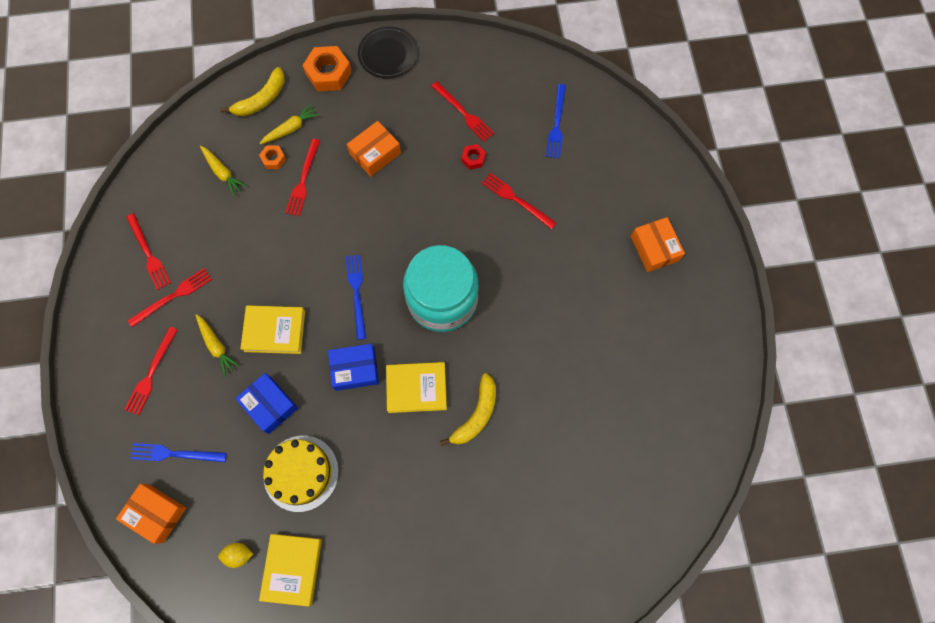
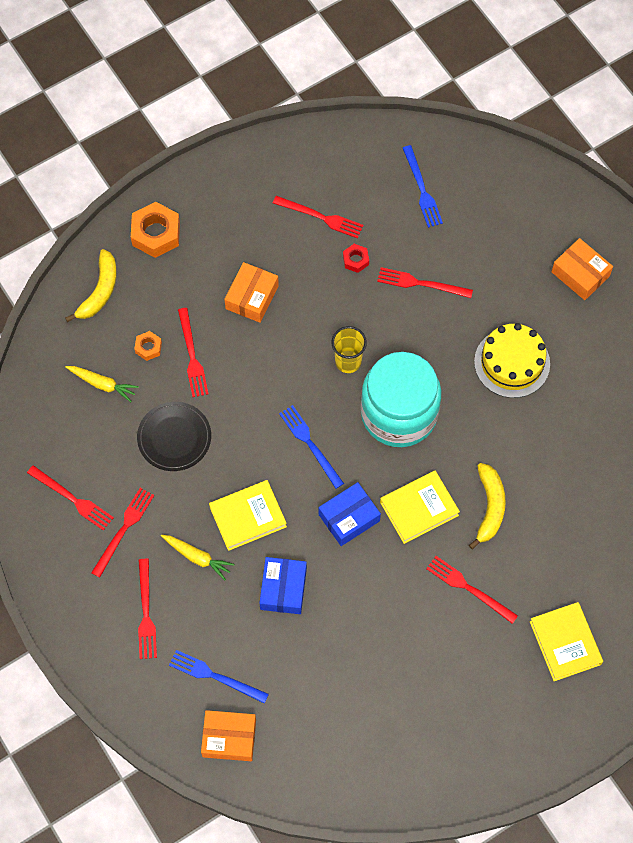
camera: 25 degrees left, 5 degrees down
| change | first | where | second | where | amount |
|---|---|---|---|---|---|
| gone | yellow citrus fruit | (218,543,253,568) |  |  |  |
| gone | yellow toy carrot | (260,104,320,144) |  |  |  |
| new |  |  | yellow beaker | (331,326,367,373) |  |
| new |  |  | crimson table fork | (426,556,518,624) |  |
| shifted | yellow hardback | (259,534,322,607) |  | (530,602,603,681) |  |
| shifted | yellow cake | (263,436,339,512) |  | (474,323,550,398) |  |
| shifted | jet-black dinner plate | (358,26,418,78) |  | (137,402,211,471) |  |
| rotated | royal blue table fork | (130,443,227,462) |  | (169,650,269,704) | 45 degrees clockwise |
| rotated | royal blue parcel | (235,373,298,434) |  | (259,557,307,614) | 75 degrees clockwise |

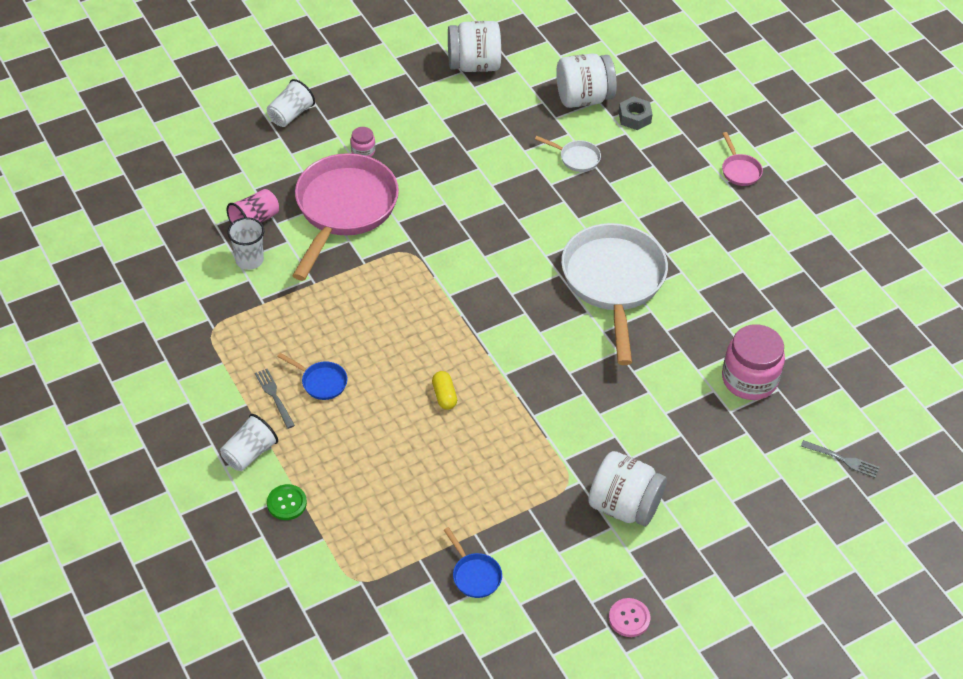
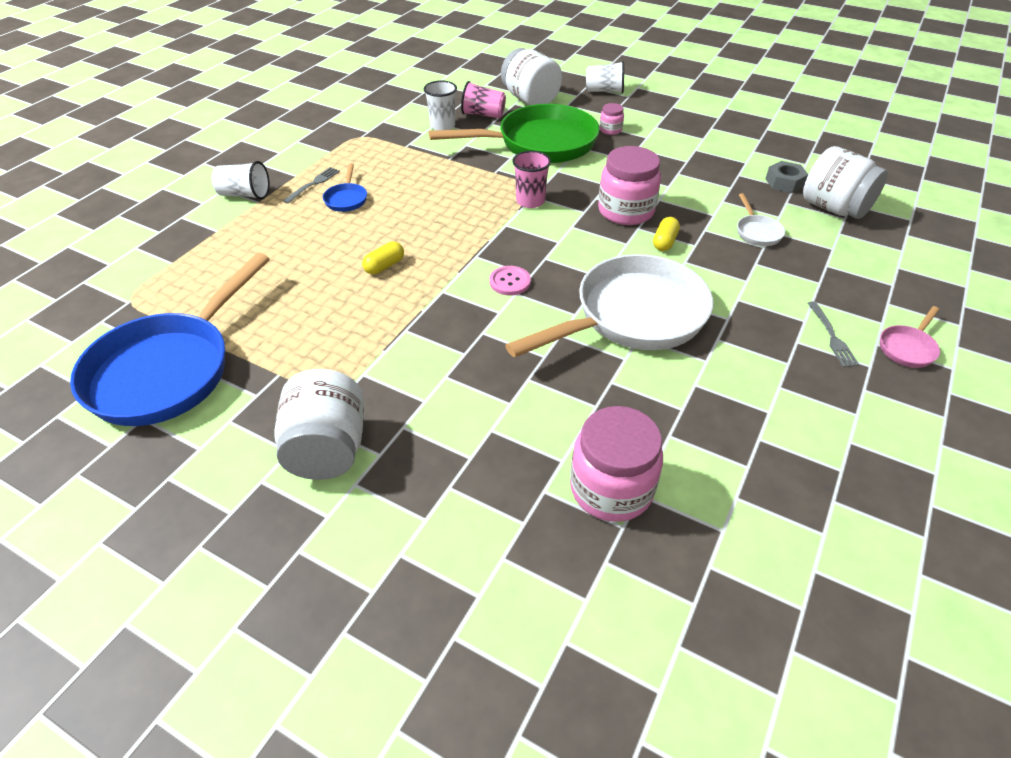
camera: 60 degrees right, 5 degrees down
| change | first | where | second | where | amount |
|---|---|---|---|---|---|
| gone | leaf-green sewing button | (267,484,307,520) |  |  |  |
| new |  |  | pink beaker | (512,151,551,208) |  |
| new |  |  | pink preserve jar | (598,146,661,225) |  |
| new |  |  | yellow pill shape | (653,217,680,251) |  |
| shifted | snow-white preserve jar | (448,21,501,72) |  | (501,48,562,105) |  |
| shifted | pink sewing button | (609,598,650,637) |  | (489,266,531,296) |  |
| shifted | grey nut | (619,96,653,130) |  | (765,161,808,193) |  |
| shifted | grey table fork | (801,440,879,478) |  | (808,301,859,367) |  |
| repainted | pink skillet | (292,153,399,281) | leaf-green skillet | (429,104,600,163) |  |
| scaled | royal blue skillet | (444,527,502,598) |  | (70,253,270,426) | x2.48 |

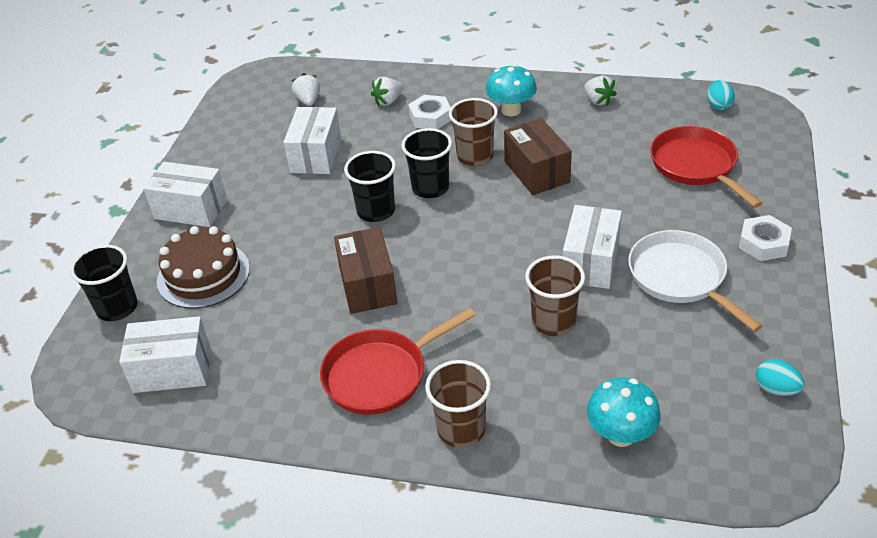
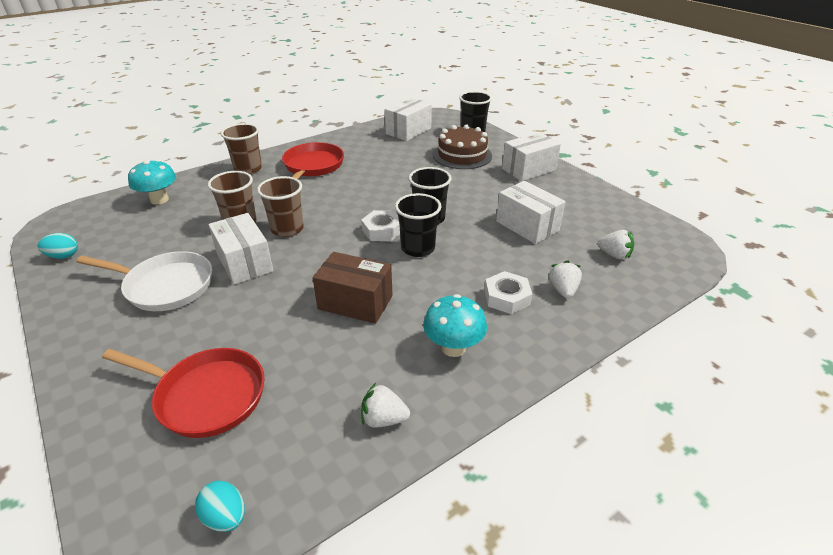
camera: 130 degrees right, 5 degrees down
| change | first | where | second | where | amount |
|---|---|---|---|---|---|
| gone | dark brown parcel | (334,227,397,314) |  |  |  |
| shifted | dark brown beaker | (449,98,498,166) |  | (257,176,304,237) |  |
| shifted | snow-white nut | (739,215,792,261) |  | (361,210,400,241) |  |

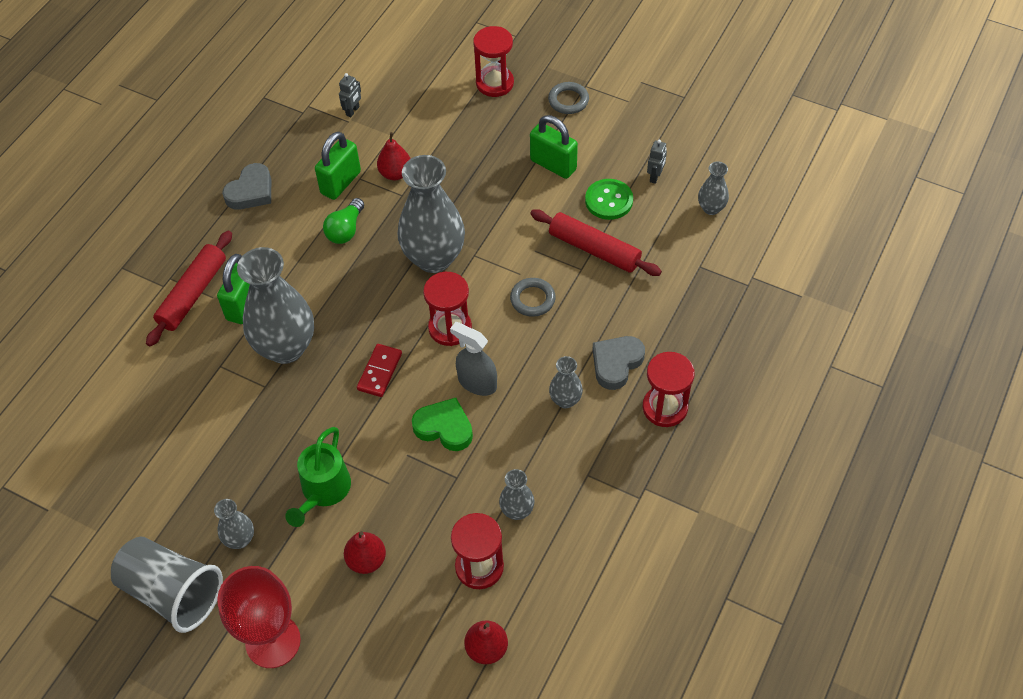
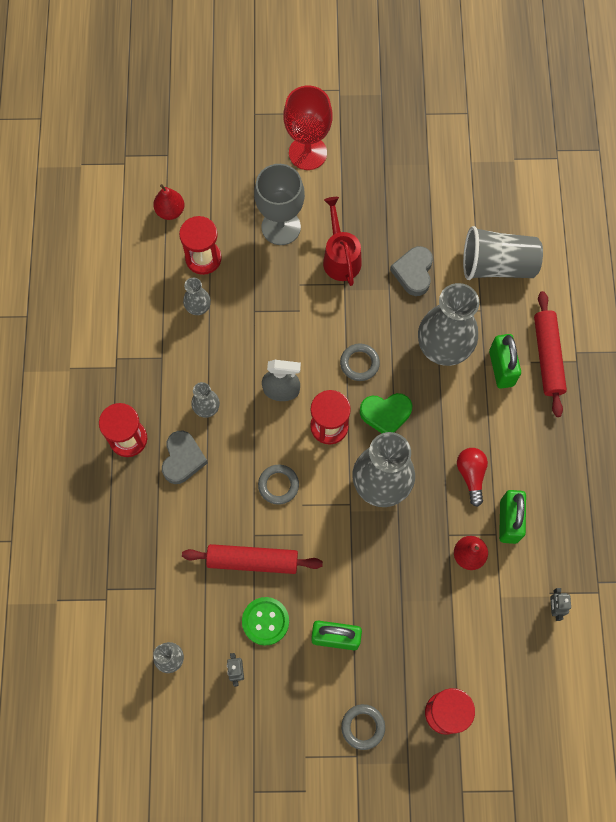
camera: 150 degrees right, 15 degrees up
| change | first | where | second | where | amount |
|---|---|---|---|---|---|
| gone | grey flower vase | (214,499,254,549) |  |  |  |
| shifted | grey beaker | (111,536,223,633) |  | (463,226,543,280) |  |
| shifted | grey heart shape | (222,163,271,210) |  | (390,246,433,296) |  |
| shifted | leaf-green heart shape | (412,398,473,451) |  | (360,393,412,433) |  |
| swapped | crimson pear fruit | (344,531,386,574) | grey chalice | (254,164,305,245) |  |
| swapped | crimson domino piece | (357,344,402,397) | grey torus | (340,344,380,381) |  |
| repainted | leaf-green watering can | (285,427,351,527) | crimson watering can | (323,197,362,286) |  |
| repainted | leaf-green light bulb | (323,198,364,244) | crimson light bulb | (457,448,488,507) |  |

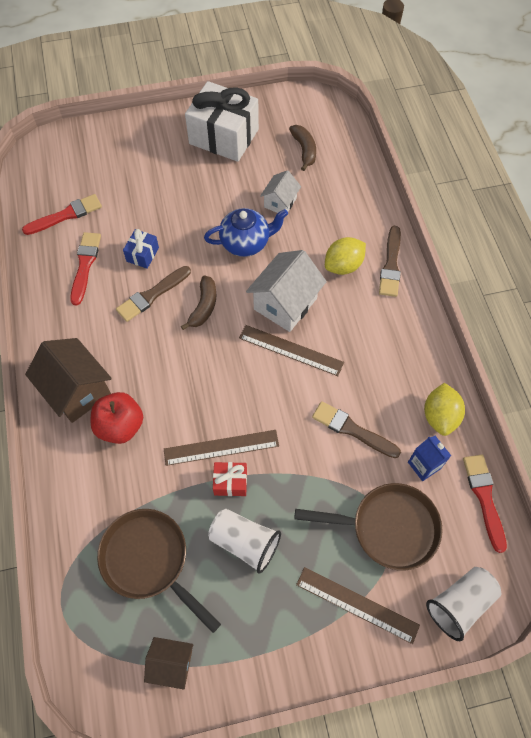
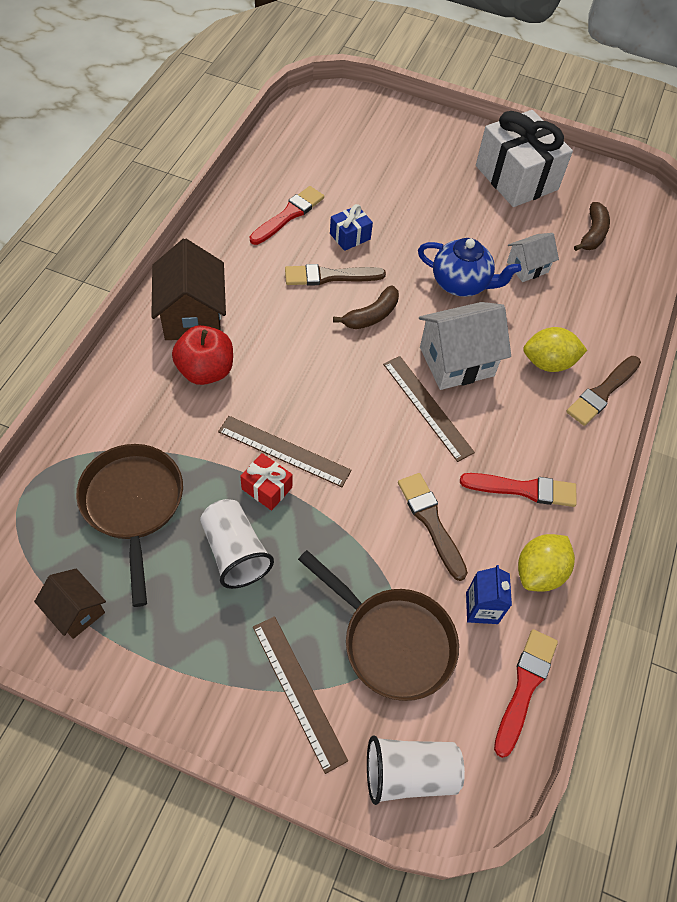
camera: 30 degrees right, 5 degrees down
| change | first | where | second | where | amount |
|---|---|---|---|---|---|
| shifted | crimson paint brush | (22,194,102,235) |  | (460,473,577,507) |  |

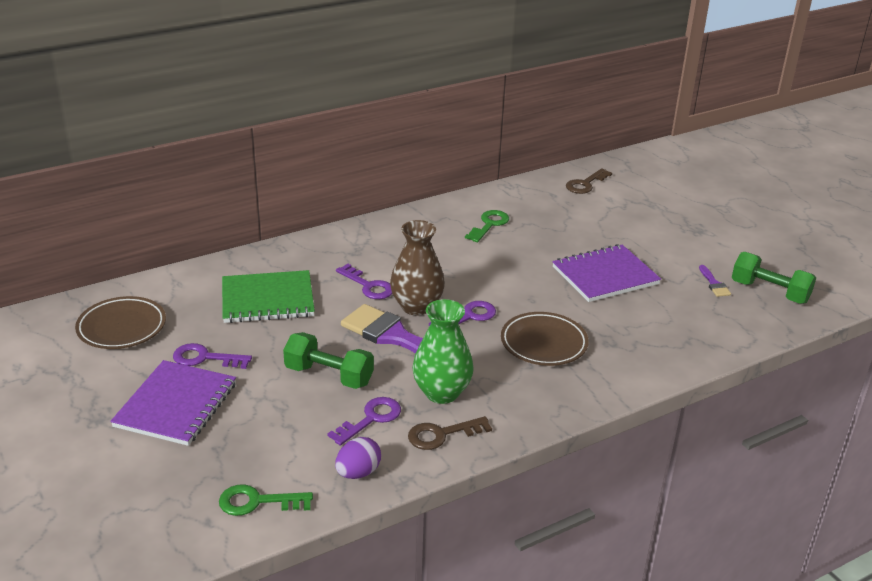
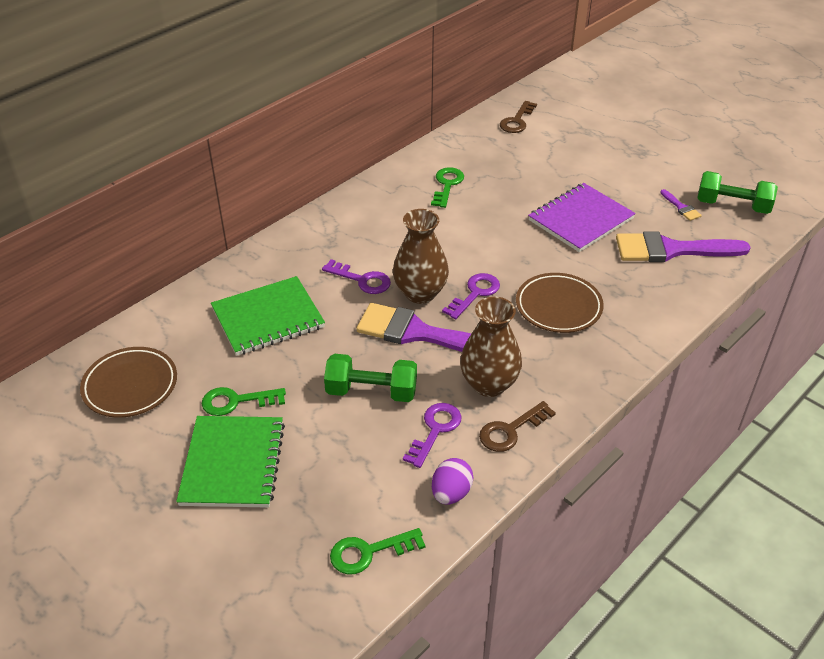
camera: 15 degrees left, 10 degrees up
| change | first | where | second | where | amount |
|---|---|---|---|---|---|
| new |  |  | violet paint brush | (616,231,751,262) |  |
| repainted | violet notepad | (110,360,236,446) | leaf-green notepad | (176,416,285,508) |  |
| repainted | violet latchkey | (173,343,252,369) | leaf-green latchkey | (202,387,286,416) |  |
| repainted | leaf-green flower vase | (412,299,474,404) | dark brown flower vase | (460,297,522,397) |  |

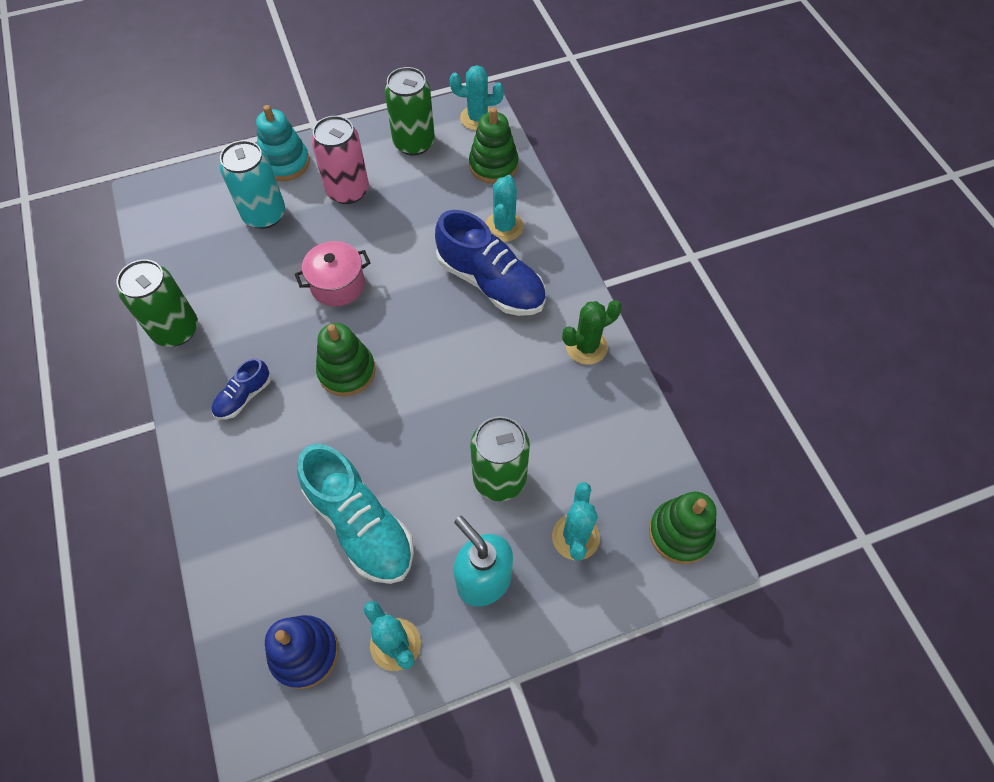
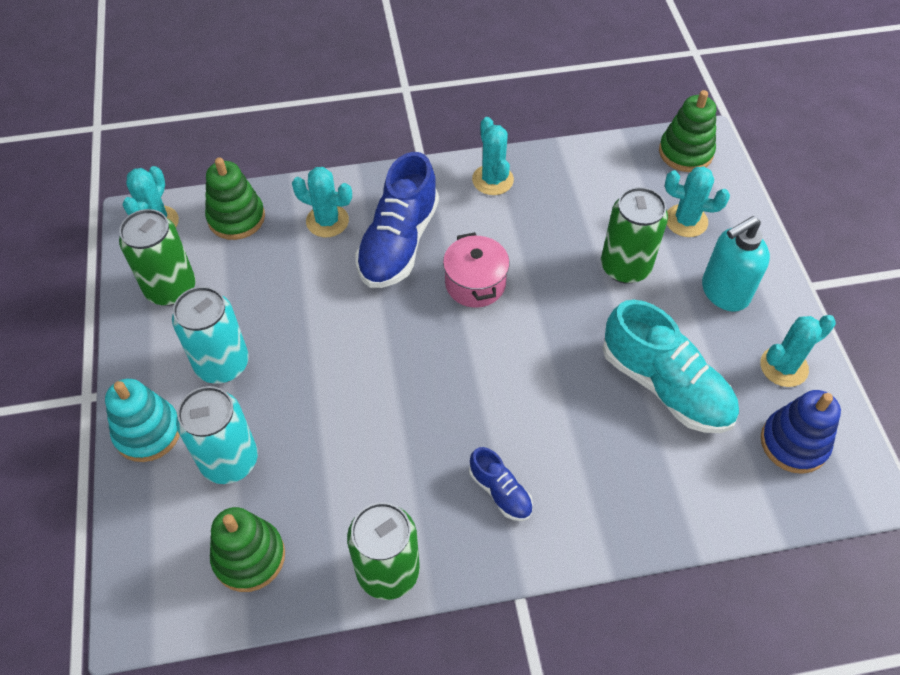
camera: 80 degrees left, 5 degrees down
| change | first | where | second | where | amount |
|---|---|---|---|---|---|
| shifted | pink cooking pot | (295,241,370,306) |  | (443,232,510,308) |  |
| shifted | leaf-green stacking rings | (316,323,376,396) |  | (210,507,285,592) |  |
| repainted | pink can | (311,116,369,204) | teal can | (172,286,249,384) |  |
| repainted | leaf-green cactus | (562,300,622,365) | teal cactus | (472,117,514,195) |  |
| rotated | teal shoe | (297,444,414,584) |  | (602,300,739,433) | 75 degrees clockwise |
| rotated | royal blue shoe | (435,210,546,316) |  | (355,152,439,288) | 150 degrees clockwise |

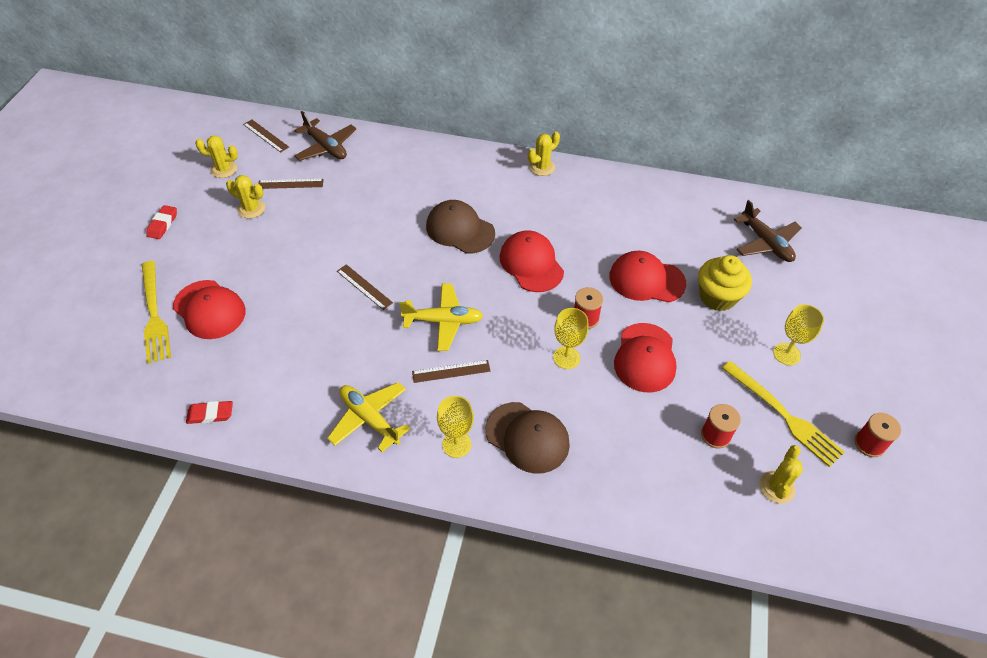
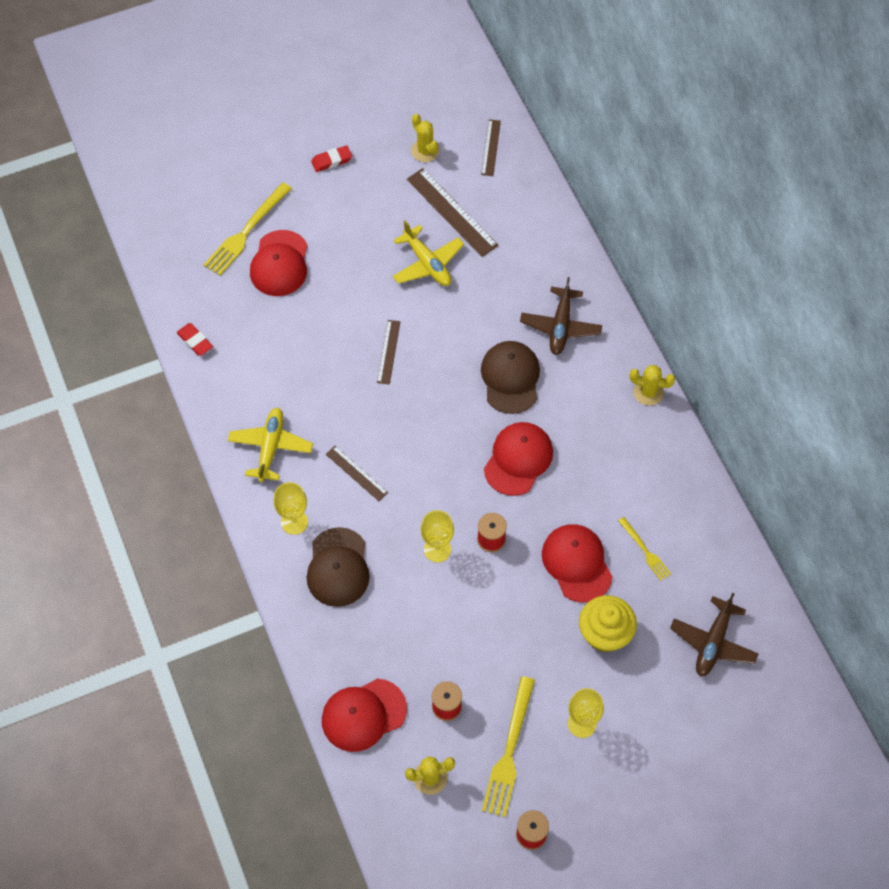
camera: 55 degrees right, 10 degrees up
| change | first | where | second | where | amount |
|---|---|---|---|---|---|
| gone | yellow cactus | (226,175,265,218) |  |  |  |
| new |  |  | yellow table fork | (618,517,671,581) |  |
| shifted | dark brown aeroplane | (294,111,356,161) |  | (520,277,602,355) |  |
| shifted | yellow aeroplane | (399,283,483,351) |  | (393,220,464,286) |  |
| shifted | crimson peaked cap | (614,323,677,393) |  | (322,679,407,752) |  |
| scaled | dark brown measuring stick | (258,179,324,189) |  | (407,168,498,257) | x1.71 |

